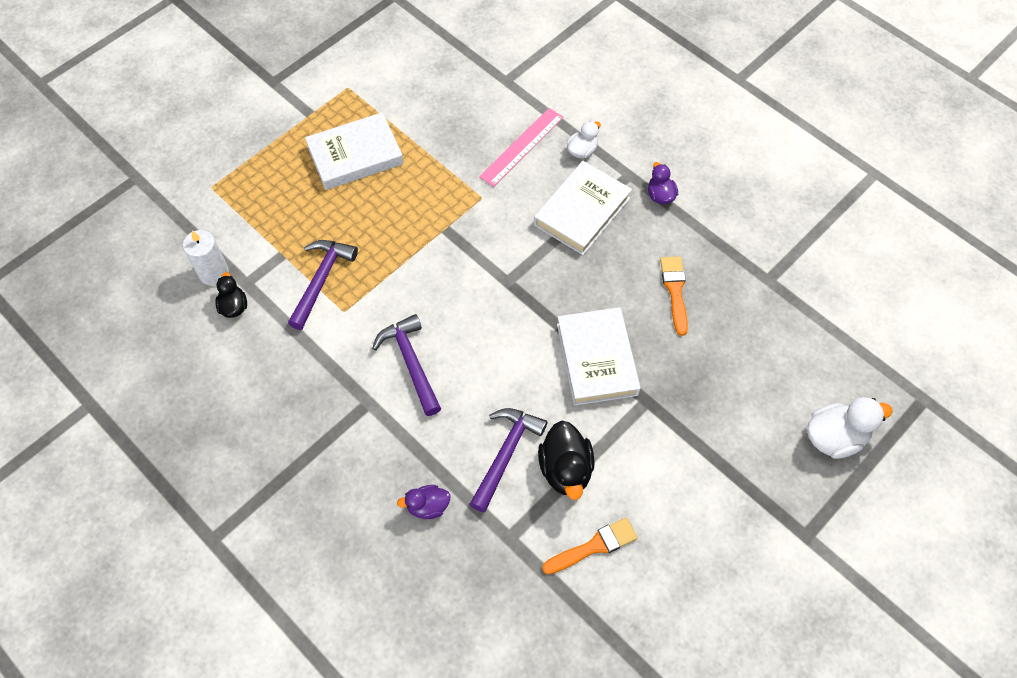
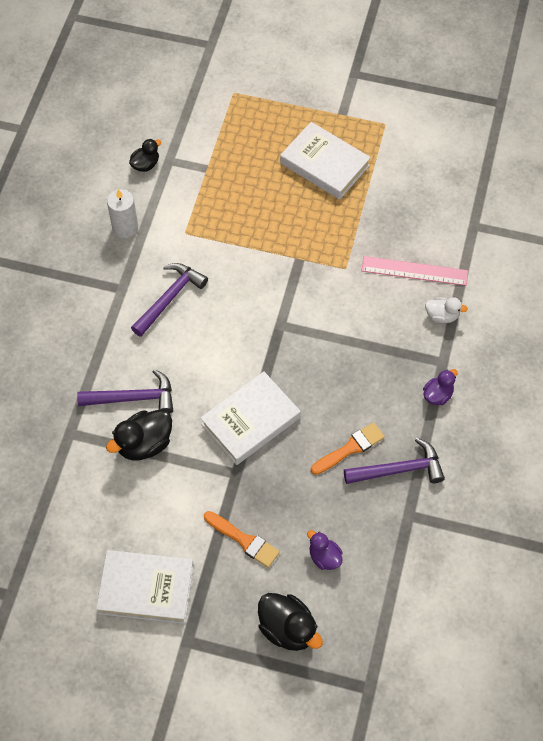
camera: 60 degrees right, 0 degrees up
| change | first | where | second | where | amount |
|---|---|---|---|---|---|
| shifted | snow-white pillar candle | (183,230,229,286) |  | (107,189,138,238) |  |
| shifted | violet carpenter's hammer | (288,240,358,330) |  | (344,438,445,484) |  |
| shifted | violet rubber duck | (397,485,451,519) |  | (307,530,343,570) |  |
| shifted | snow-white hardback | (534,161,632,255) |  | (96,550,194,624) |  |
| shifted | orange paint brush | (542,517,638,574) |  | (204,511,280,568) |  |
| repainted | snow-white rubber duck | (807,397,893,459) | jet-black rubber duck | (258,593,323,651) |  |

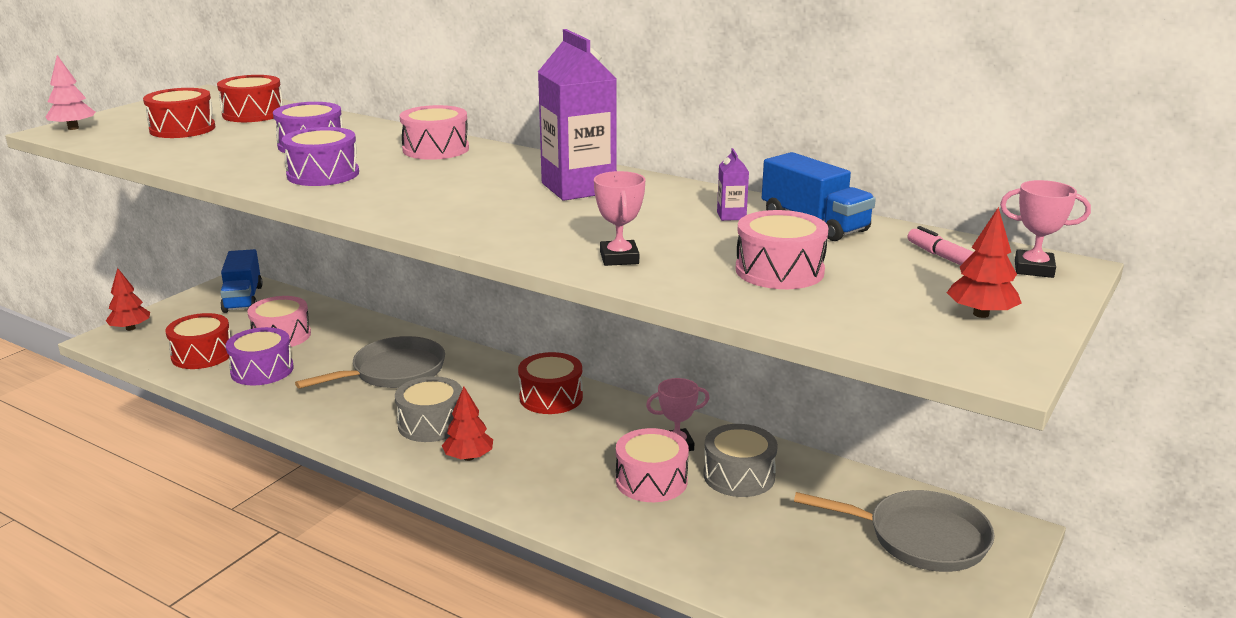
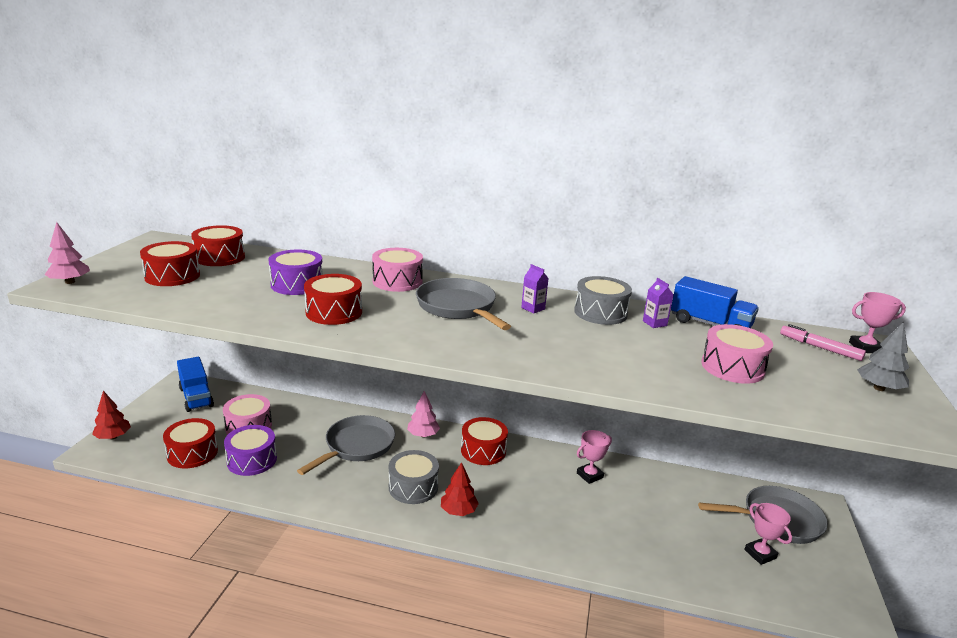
camera: 20 degrees left, 0 degrees up
| change | first | where | second | where | amount |
|---|---|---|---|---|---|
| gone | pink toy drum | (616,428,689,502) |  |  |  |
| new |  |  | pink tree | (407,391,440,437) |  |
| new |  |  | grey skillet | (416,278,511,330) |  |
| shifted | pink award cup | (594,171,645,266) |  | (744,503,792,565) |  |
| shifted | grey toy drum | (703,424,778,497) |  | (574,276,632,325) |  |
| repainted | violet toy drum | (282,127,359,186) | crimson toy drum | (304,274,362,325) |  |
| repainted | crimson tree | (947,207,1022,318) | grey tree | (857,322,909,391) |  |
| scaled | violet carton | (538,29,617,201) |  | (521,264,549,314) | x0.41 |

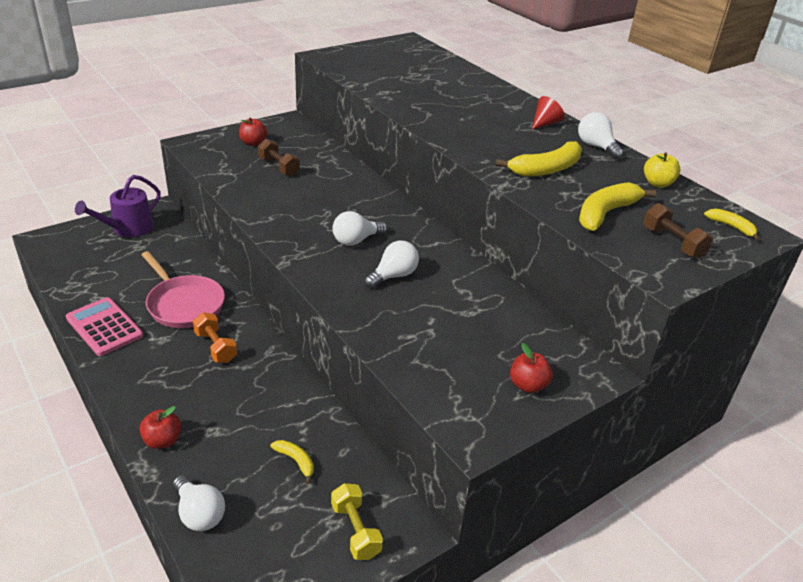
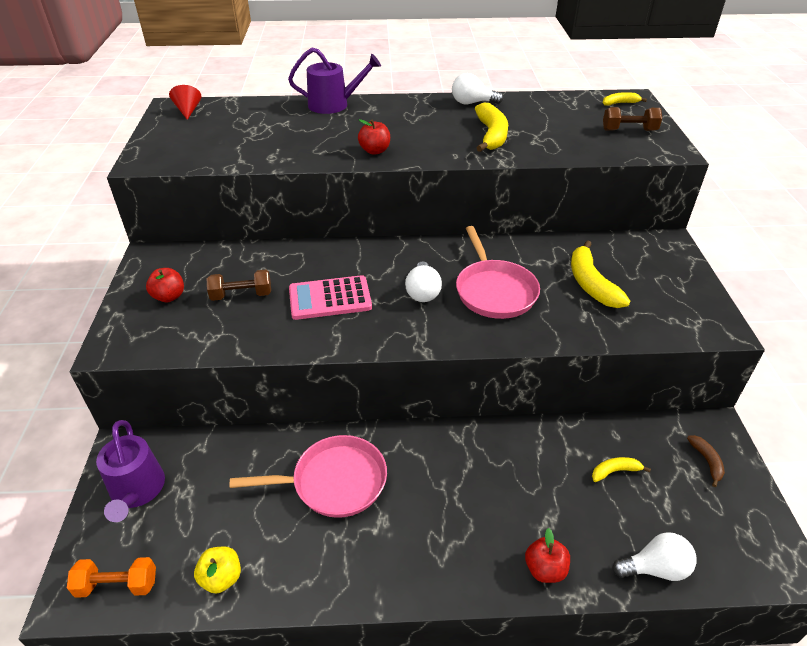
camera: 55 degrees left, 5 degrees up
| change | first | where | second | where | amount |
|---|---|---|---|---|---|
| new |  |  | violet watering can | (288,48,381,114) |  |
| shifted | pink adding machine | (66,297,143,356) |  | (289,275,372,320) |  |
| shifted | orange dumbbell | (193,313,237,363) |  | (67,557,156,598) |  |
| shifted | crimson toy apple | (510,343,553,393) |  | (358,119,390,155) |  |
| shifted | crimson cone shape | (532,96,564,129) |  | (169,85,201,120) |  |
| shifted | yellow toy banana | (579,182,656,231) |  | (571,240,630,308) |  |
| shifted | yellow toy apple | (644,152,680,188) |  | (194,547,241,594) |  |
| swapped | yellow dumbbell | (331,483,383,560) | dark brown toy banana | (687,435,725,487) |  |
| swapped | snow-white light bulb | (364,241,419,289) | pink skillet | (456,226,540,319) |  |

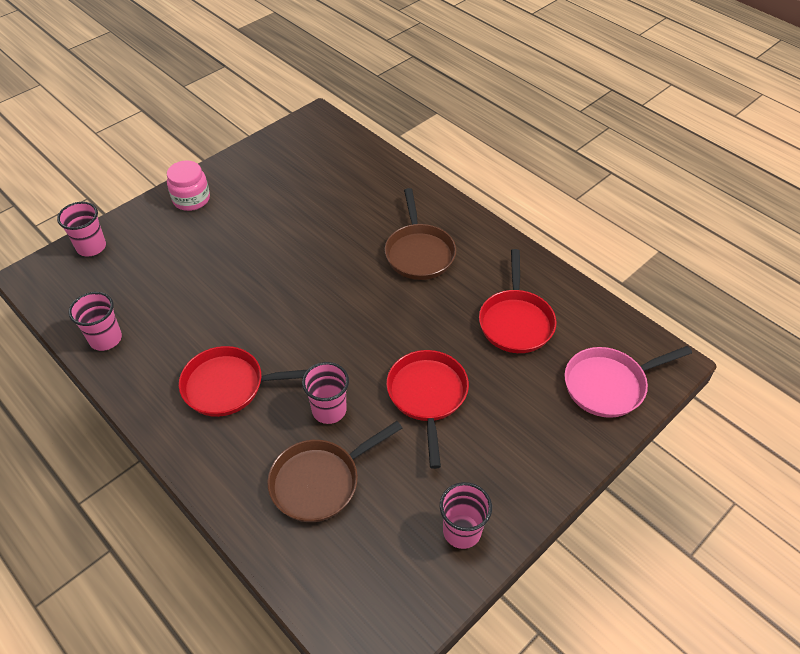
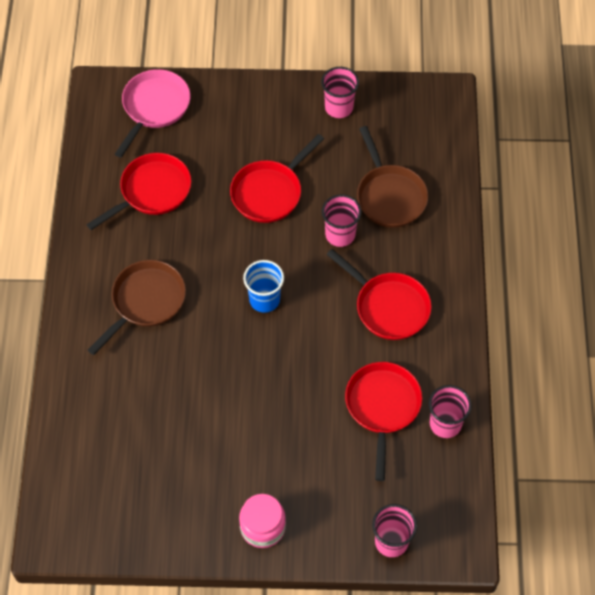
camera: 135 degrees left, 10 degrees up
| change | first | where | second | where | amount |
|---|---|---|---|---|---|
| new |  |  | royal blue beaker | (243,260,284,313) |  |
| new |  |  | crimson skillet | (345,362,422,481) |  |
| rotated | dark brown skillet | (267,421,402,522) |  | (357,126,428,228) | 60 degrees clockwise |
| rotated | pink skillet | (565,346,692,418) |  | (115,69,191,158) | 90 degrees counterclockwise |

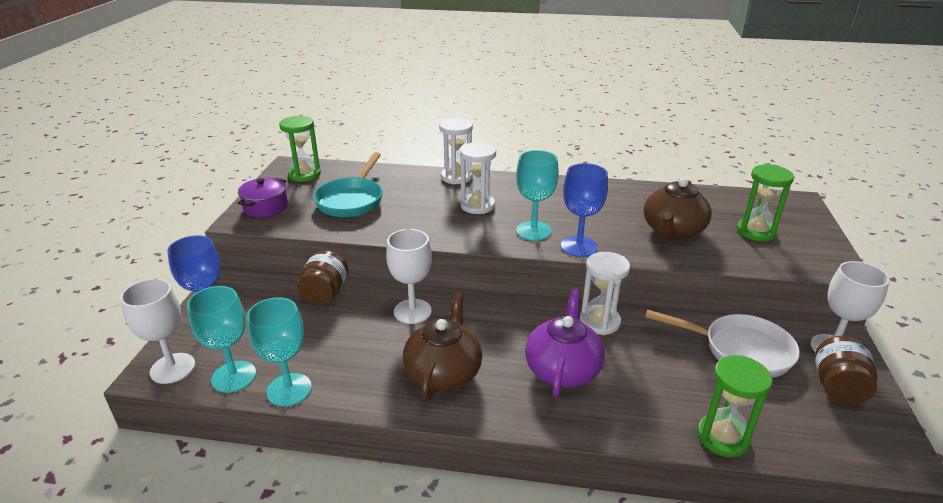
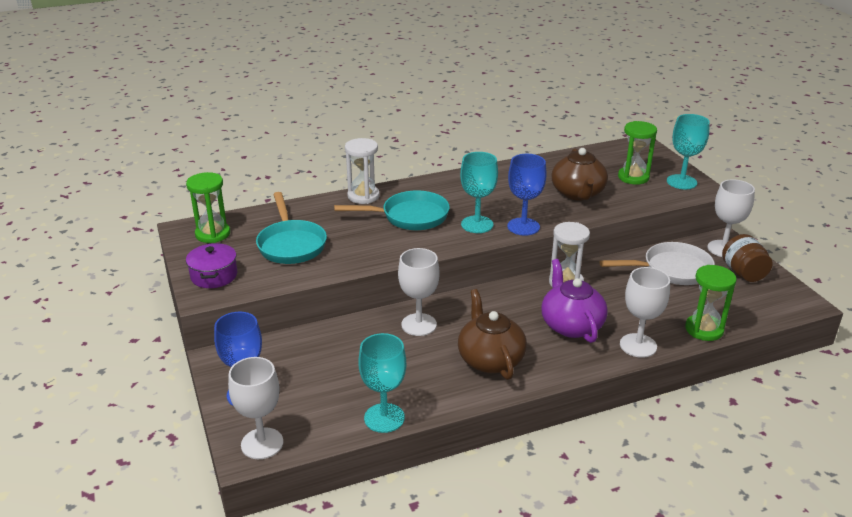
camera: 30 degrees left, 0 degrees up
| change | first | where | second | where | amount |
|---|---|---|---|---|---|
| gone | dark brown preserve jar | (297,250,348,305) |  |  |  |
| new |  |  | snow-white chalice | (620,267,670,358) |  |
| shifted | teal chalice | (187,286,256,393) |  | (667,114,710,189) |  |
| swapped | snow-white hourglass | (460,142,496,214) | teal skillet | (334,190,450,230) |  |

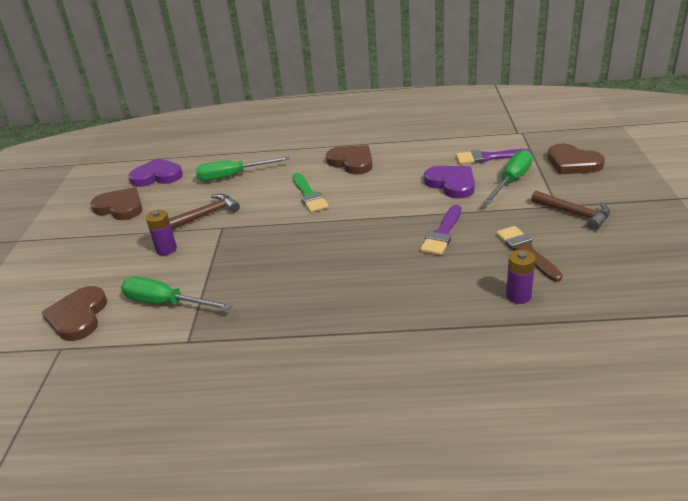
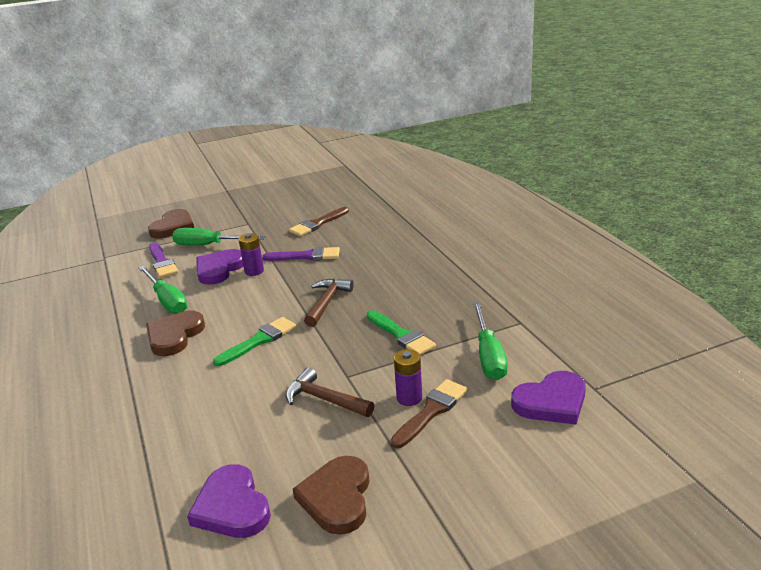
camera: 115 degrees left, 5 degrees down
| change | first | where | second | where | amount |
|---|---|---|---|---|---|
| new |  |  | leaf-green paint brush | (367,310,436,355) |  |
| new |  |  | dark brown paint brush | (391,379,468,449) |  |
| shifted | leaf-green hand screwdriver | (196,156,290,181) |  | (139,266,188,314) |  |
| shifted | violet power cell | (506,250,535,304) |  | (239,233,264,276) |  |
| shifted | dark brown carpenter's hammer | (531,191,610,230) |  | (304,278,354,327) |  |
| repainted | dark brown heart shape | (42,286,107,341) | violet heart shape | (511,371,586,425) |  |

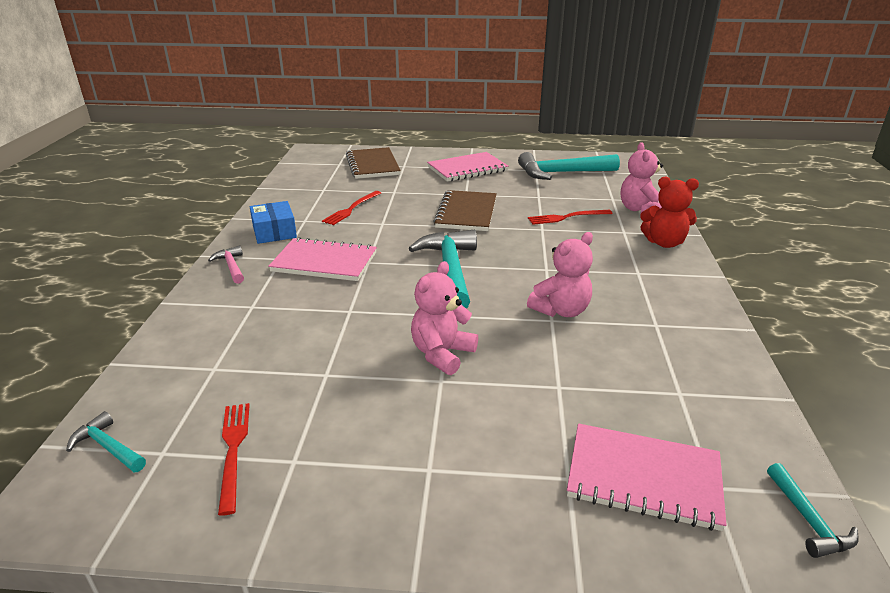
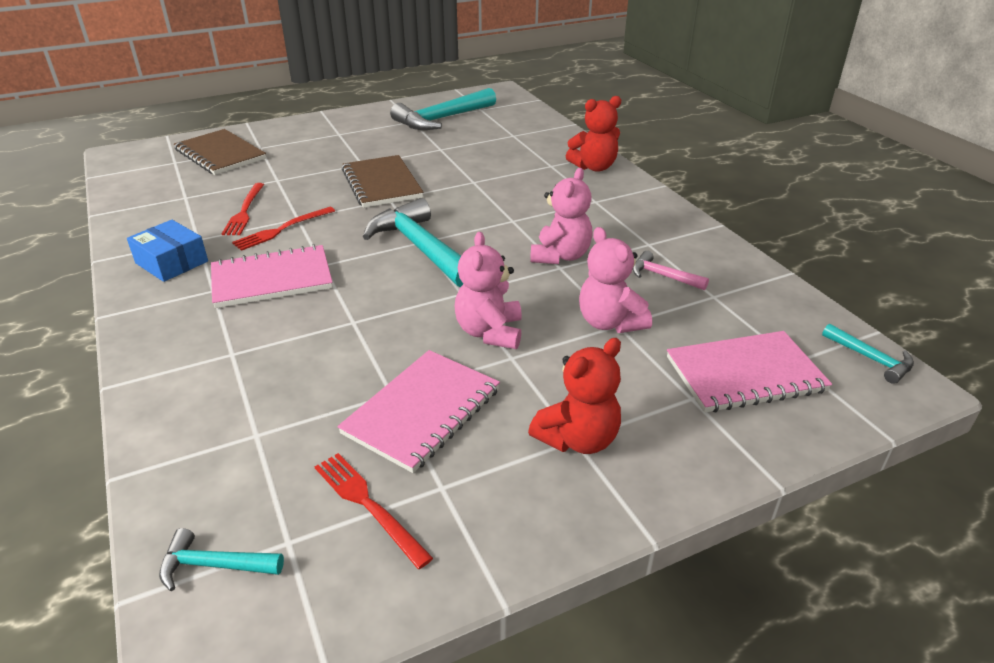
camera: 30 degrees left, 5 degrees up
| change | first | where | second | where | amount |
|---|---|---|---|---|---|
| new |  |  | crimson teddy bear | (528,338,621,454) |  |
| shifted | pink carpenter's hammer | (208,245,244,284) |  | (632,251,709,290) |  |
| shifted | pink notepad | (427,152,509,182) |  | (337,350,500,473) |  |
| shifted | crimson table fork | (528,210,612,225) |  | (232,207,335,251) |  |
| shifted | pink teddy bear | (621,142,663,215) |  | (579,227,652,333) |  |

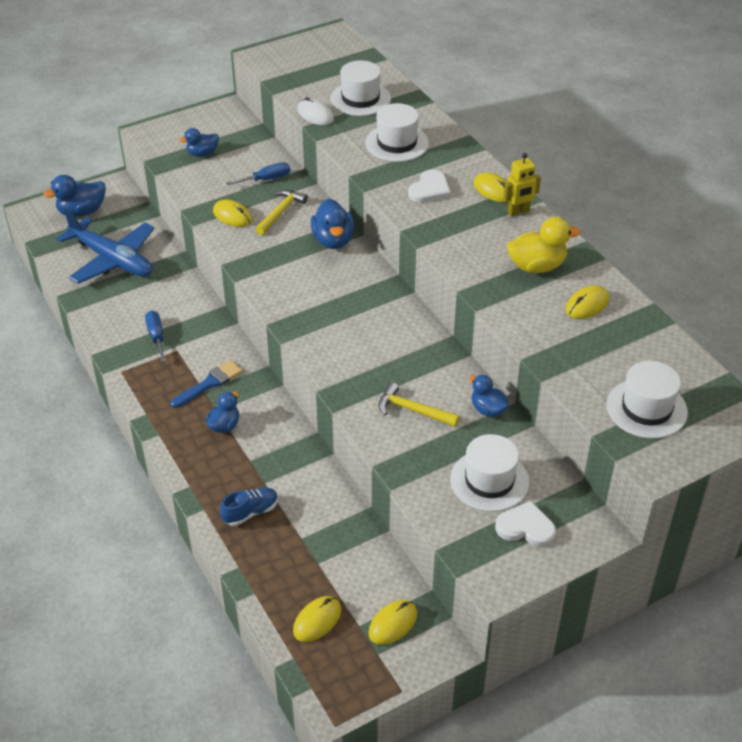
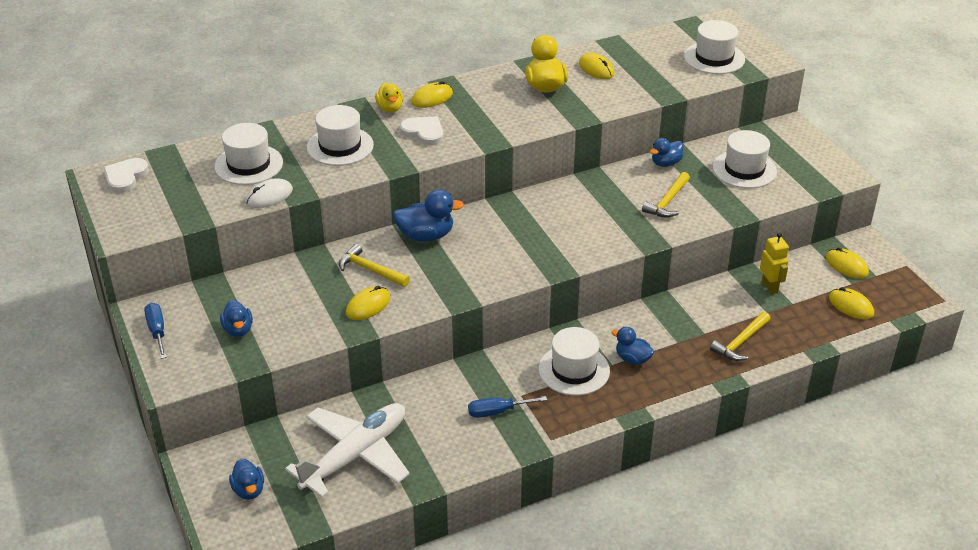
camera: 85 degrees left, 5 degrees down
| change | first | where | second | where | amount |
|---|---|---|---|---|---|
| new |  |  | yellow rubber duck | (375,82,403,113) |  |
| shifted | royal blue hand screwdriver | (226,162,290,185) |  | (144,303,167,359) |  |
| shifted | snow-white heart shape | (495,501,556,547) |  | (103,158,149,193) |  |
| shifted | yellow toy robot | (503,153,541,217) |  | (760,232,789,294) |  |
| swapped | royal blue paint brush | (170,360,242,408) | snow-white tall hat | (538,327,610,396) |  |
| swapped | royal blue shoe | (220,488,278,526) | yellow carpenter's hammer | (710,312,771,361) |  |
| repainted | royal blue aeroplane | (56,208,155,284) | snow-white aeroplane | (285,403,410,498) |  |
| scaled | royal blue rubber duck | (43,175,106,217) |  | (229,459,264,500) | x0.65 |

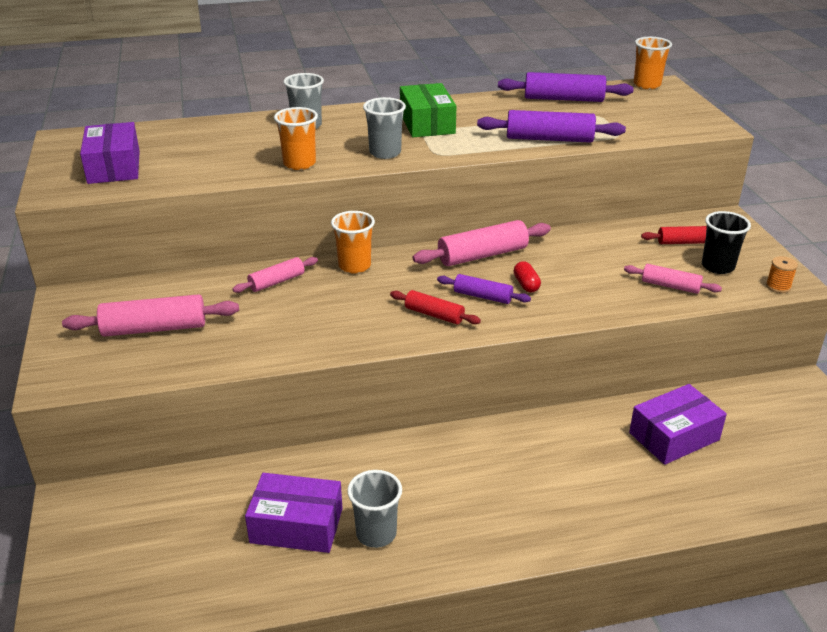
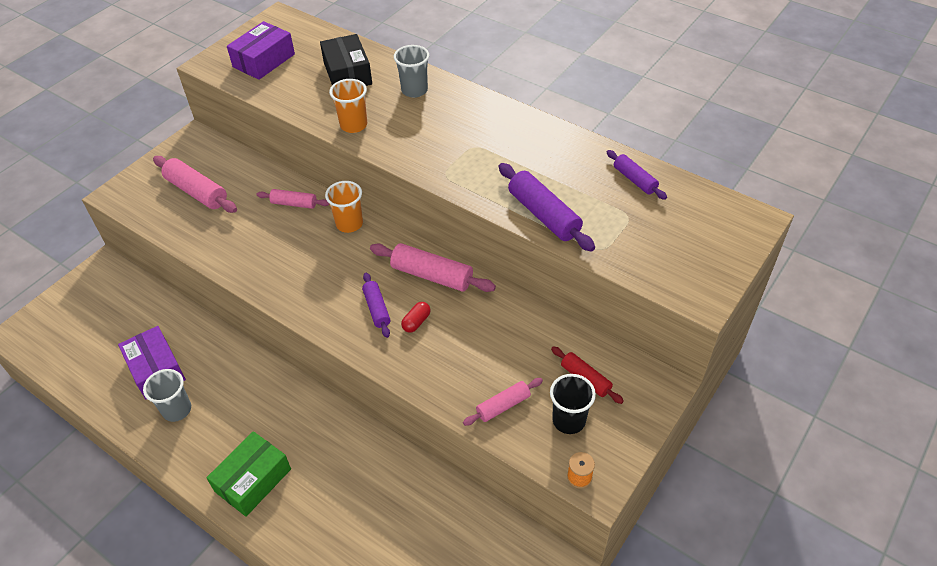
camera: 50 degrees right, 15 degrees up
| change | first | where | second | where | amount |
|---|---|---|---|---|---|
| gone | grey beaker | (363,97,406,159) |  |  |  |
| gone | crimson rolling pin | (390,290,481,324) |  |  |  |
| gone | violet parcel | (629,384,727,465) |  |  |  |
| gone | orange beaker | (634,37,672,89) |  |  |  |
| new |  |  | jet-black parcel | (320,34,372,86) |  |
| shifted | leaf-green parcel | (400,83,457,137) |  | (206,431,291,516) |  |
| rotated | pink rolling pin | (624,264,722,294) |  | (463,378,543,426) | 75 degrees clockwise |
| scaled | violet rolling pin | (498,72,634,102) |  | (607,150,667,200) | x0.60 |

